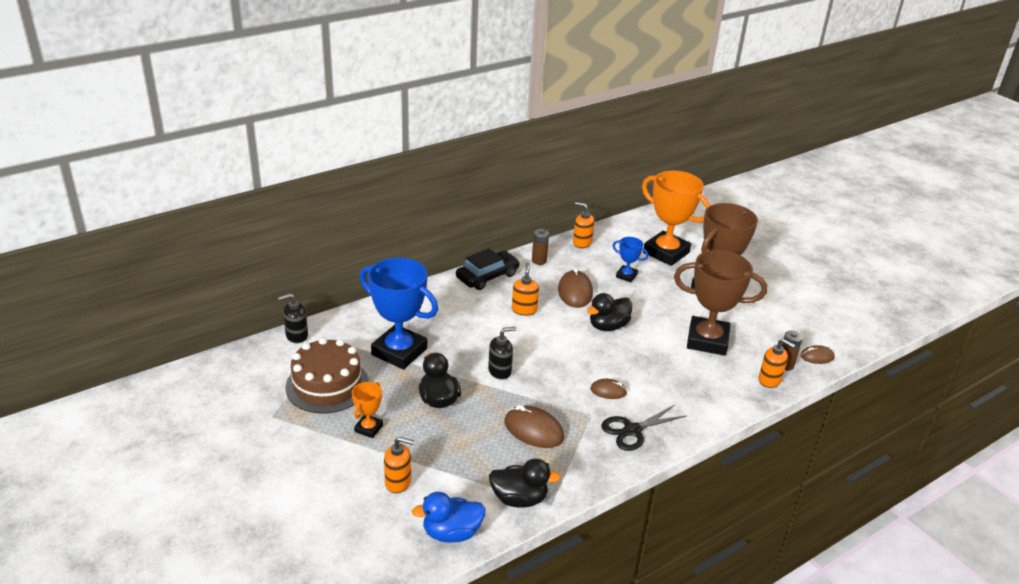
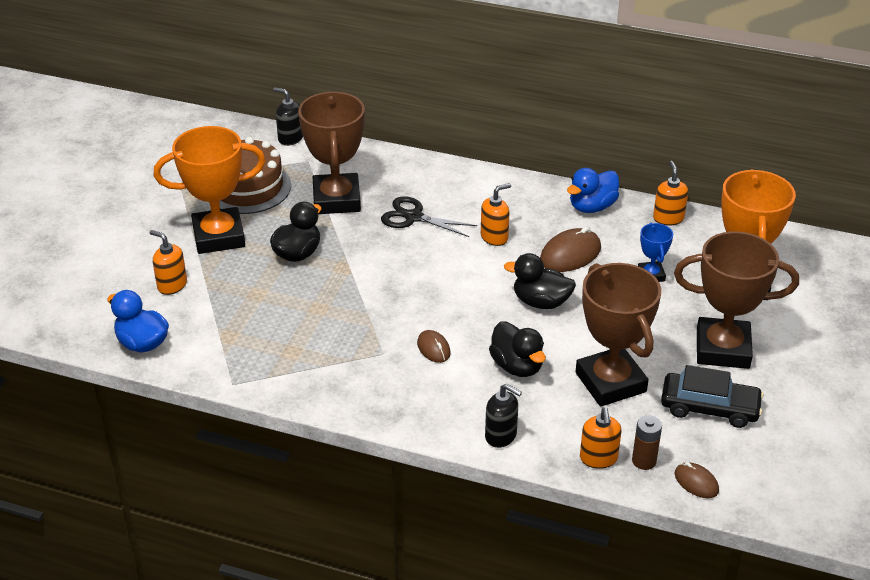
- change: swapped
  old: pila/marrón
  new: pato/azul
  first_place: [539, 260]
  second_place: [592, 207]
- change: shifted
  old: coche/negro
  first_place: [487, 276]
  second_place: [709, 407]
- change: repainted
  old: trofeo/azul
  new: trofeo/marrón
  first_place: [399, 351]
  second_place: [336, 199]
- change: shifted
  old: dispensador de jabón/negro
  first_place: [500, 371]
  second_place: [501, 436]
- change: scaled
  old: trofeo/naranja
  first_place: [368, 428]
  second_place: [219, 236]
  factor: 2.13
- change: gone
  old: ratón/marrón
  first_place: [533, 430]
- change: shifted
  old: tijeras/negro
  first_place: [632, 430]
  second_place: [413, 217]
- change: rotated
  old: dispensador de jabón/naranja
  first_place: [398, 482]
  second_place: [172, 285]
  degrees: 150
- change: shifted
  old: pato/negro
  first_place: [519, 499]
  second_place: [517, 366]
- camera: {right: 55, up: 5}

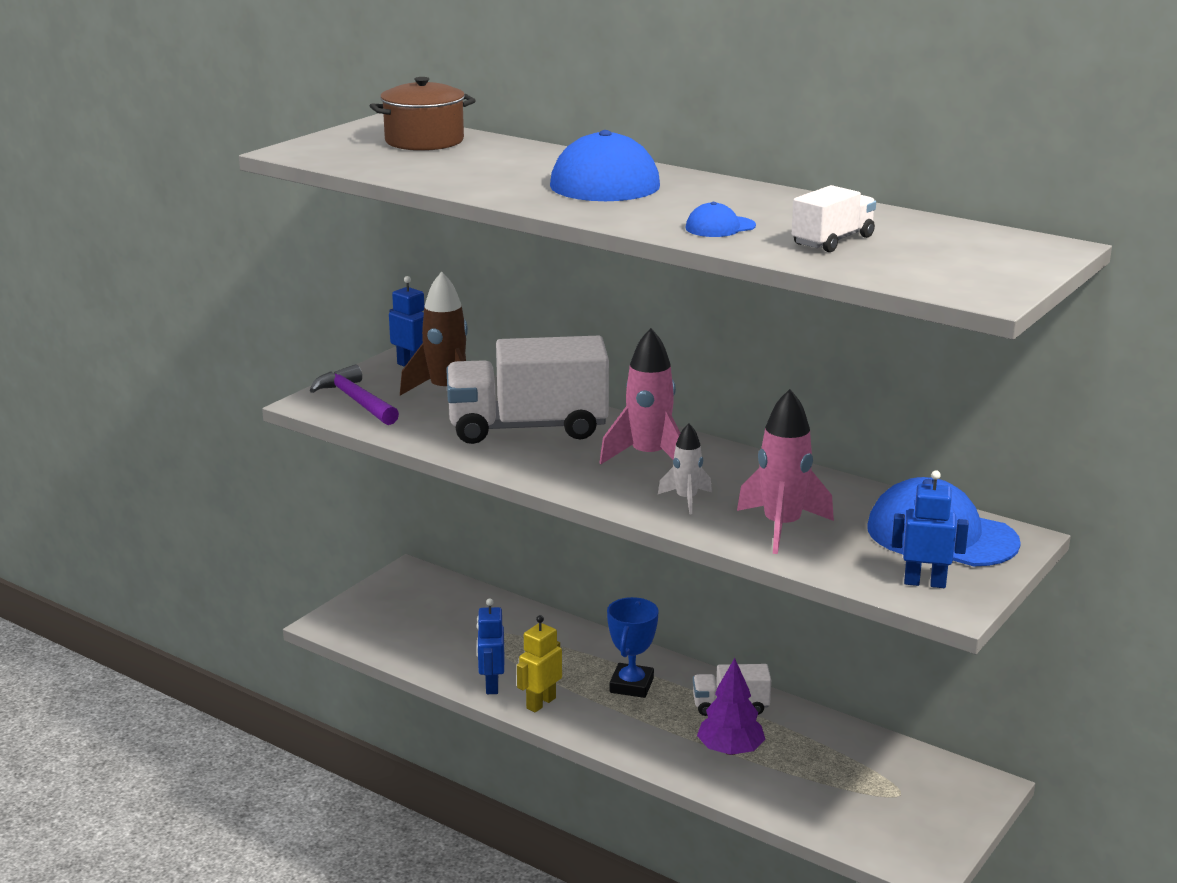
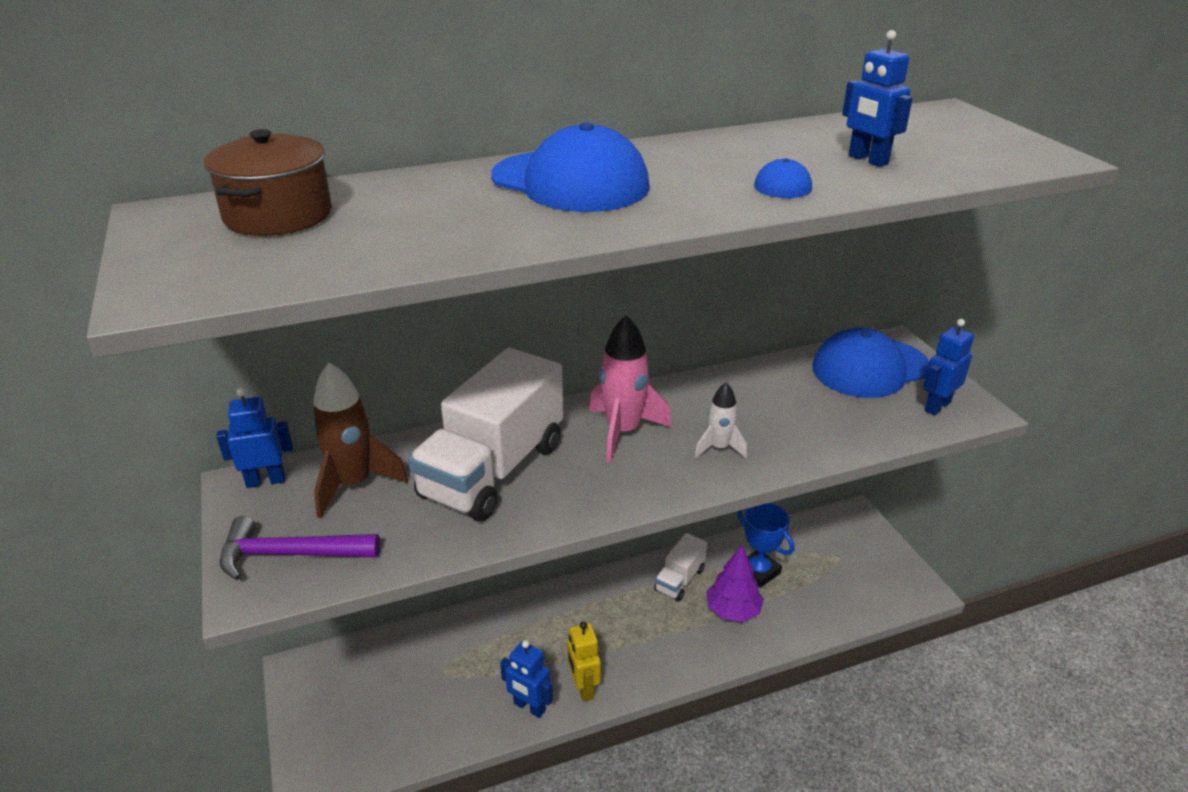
- change: swapped
  old: camión/blanco
  new: robot/azul
  first_place: [832, 241]
  second_place: [867, 160]
- change: gone
  old: cohete/rosa
  first_place: [782, 527]
- change: shifted
  old: trofeo/azul
  first_place: [631, 685]
  second_place: [758, 571]
- camera: {right: -55, up: 10}

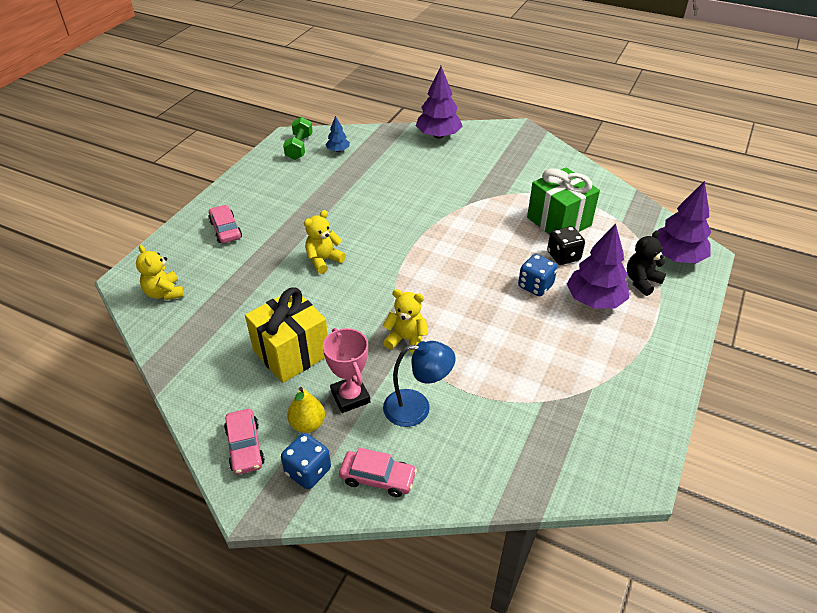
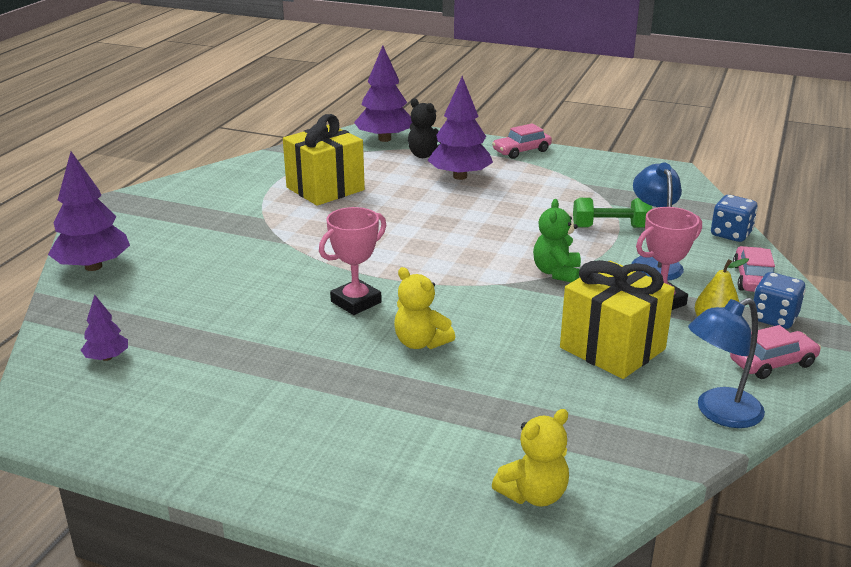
- change: repainted
  old: árbol/azul
  new: árbol/morado
  first_place: [338, 150]
  second_place: [107, 357]
- change: shifted
  old: mancuerna/verde
  first_place: [299, 147]
  second_place: [610, 227]
- change: repainted
  old: regalo/verde
  new: regalo/amarillo
  first_place: [559, 222]
  second_place: [325, 189]
- change: shifted
  old: coche/rosa
  first_place: [226, 230]
  second_place: [521, 151]
- change: gone
  old: dado/negro
  first_place: [563, 256]
- change: shifted
  old: dado/azul
  first_place: [535, 286]
  second_place: [731, 234]
- change: repainted
  old: osito/amarillo
  new: osito/verde
  first_place: [406, 339]
  second_place: [556, 273]
- change: new
  new: trofeo/rosa
  second_place: [356, 302]
- change: new
  new: lámpara/azul
  second_place: [719, 413]
- camera: {right: -95, up: -15}

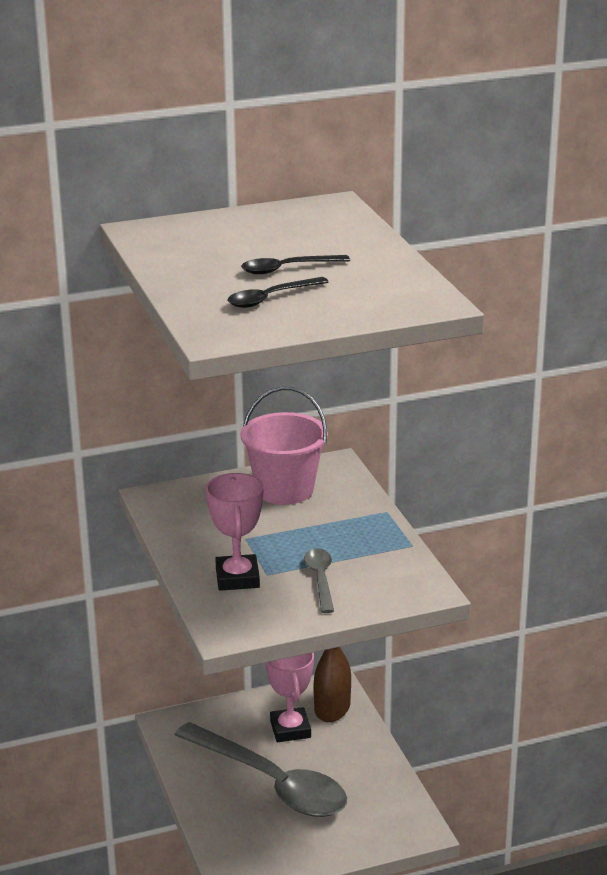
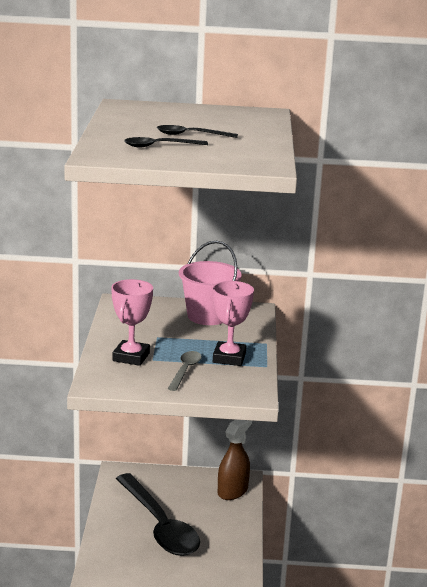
- change: shifted
  old: trofeo/rosa
  first_place: [290, 729]
  second_place: [229, 358]
- change: repainted
  old: cuchara/gris
  new: cuchara/negro
  first_place: [271, 782]
  second_place: [159, 525]
- camera: {right: 20, up: -5}

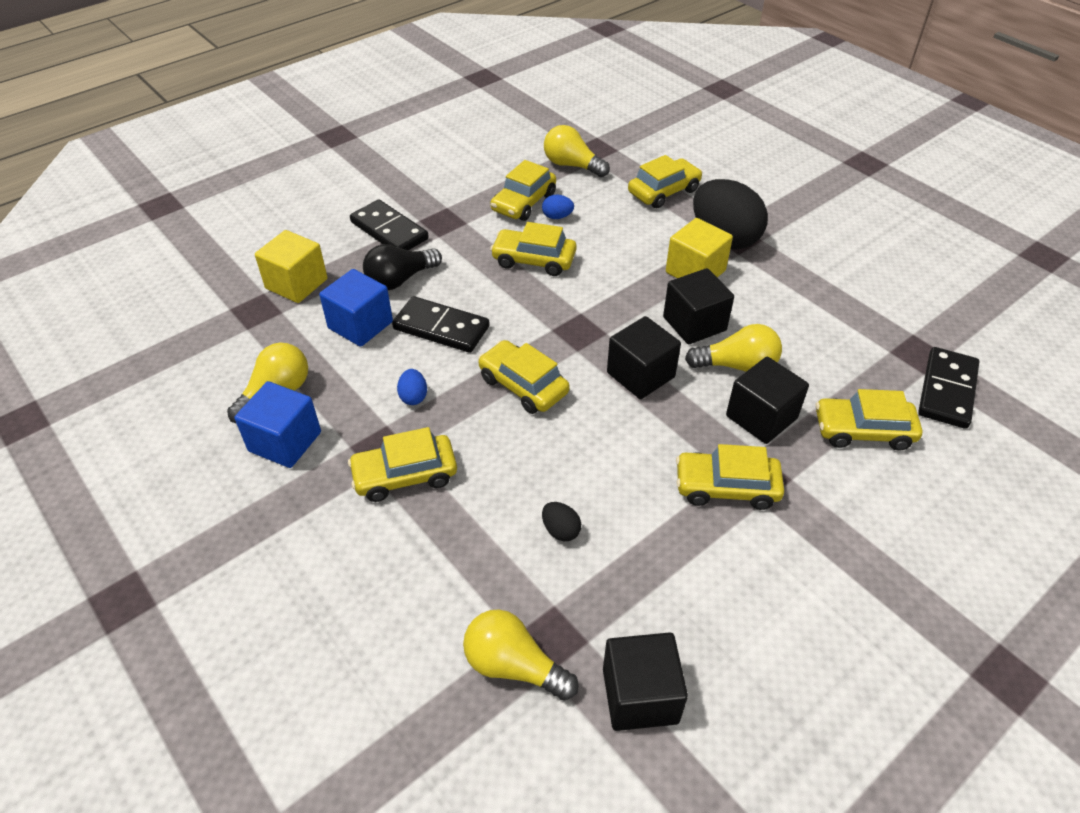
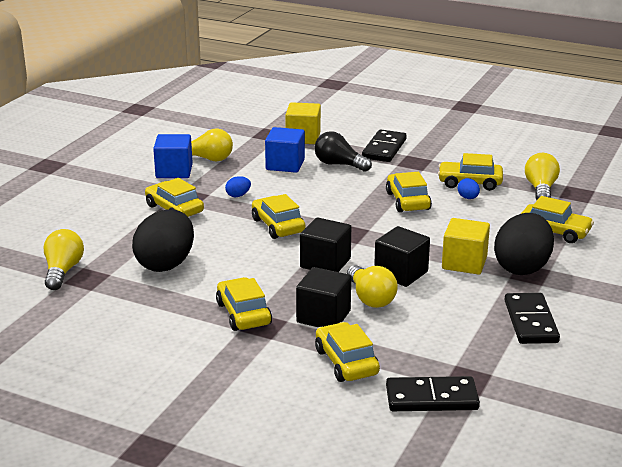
- change: shifted
  old: ficha de dominó/negro
  first_place: [441, 328]
  second_place: [530, 321]
- change: rotated
  old: coche/amarillo
  first_place: [523, 385]
  second_place: [278, 226]
  degrees: -45
- change: scaled
  old: huevo/negro
  first_place: [560, 530]
  second_place: [166, 264]
  factor: 2.47
- change: gone
  old: cubo/negro
  first_place: [640, 695]
- camera: {right: 65, up: -20}

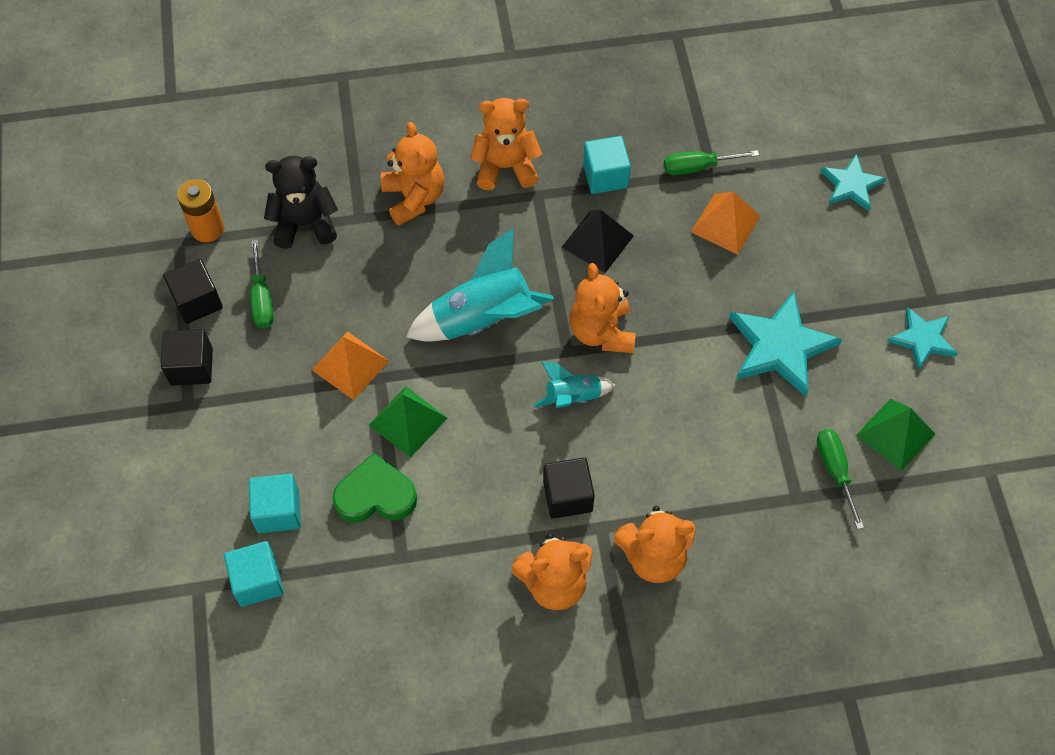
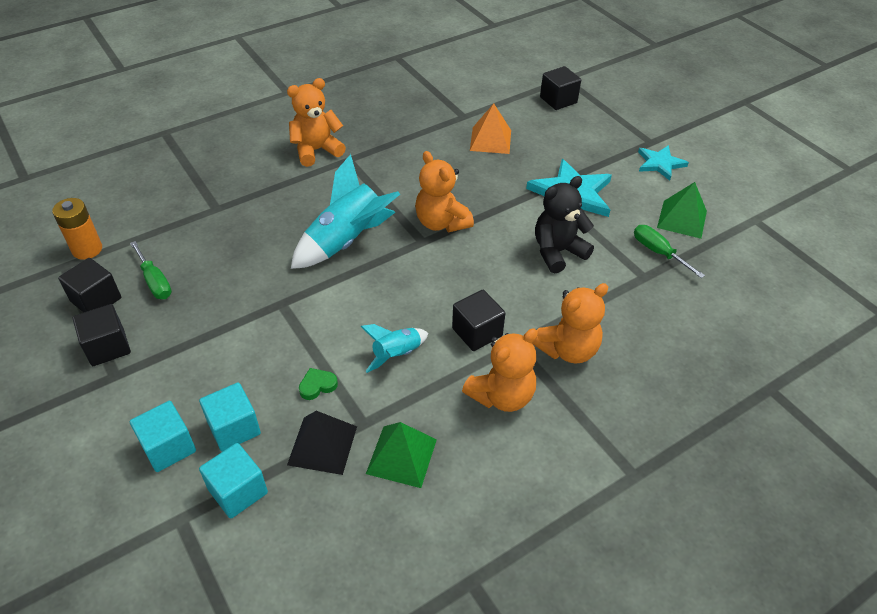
- change: gone
  old: osito/naranja
  first_place: [414, 198]
- change: shifted
  old: cubo/turquesa
  first_place: [605, 176]
  second_place: [168, 447]
- change: gone
  old: destornillador/verde
  first_place: [698, 167]
- change: swapped
  old: estrella/turquesa
  new: cubo/negro
  first_place: [851, 185]
  second_place: [558, 100]
- change: shifted
  old: osito/negro
  first_place: [305, 223]
  second_place: [557, 252]
- change: shifted
  old: pirámide/negro
  first_place: [597, 241]
  second_place: [322, 445]
- change: gone
  old: pirámide/naranja
  first_place: [350, 365]
- change: shifted
  old: cohete/turquesa
  first_place: [573, 397]
  second_place: [396, 354]
- change: shifted
  old: pirámide/verde
  first_place: [408, 421]
  second_place: [401, 456]
- change: scaled
  old: corazón/verde
  first_place: [375, 495]
  second_place: [317, 385]
  factor: 0.52
- camera: {right: -25, up: -15}

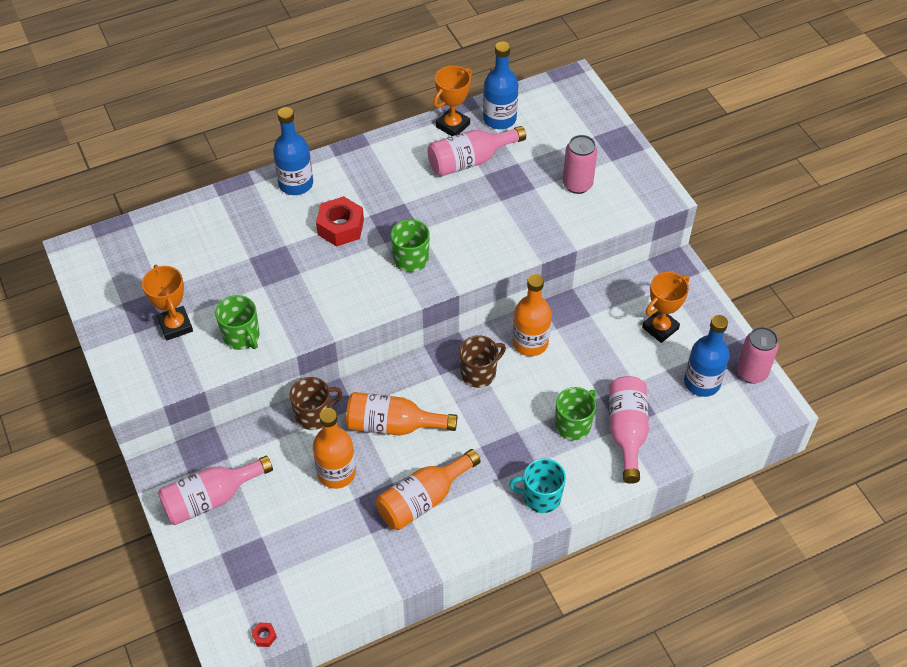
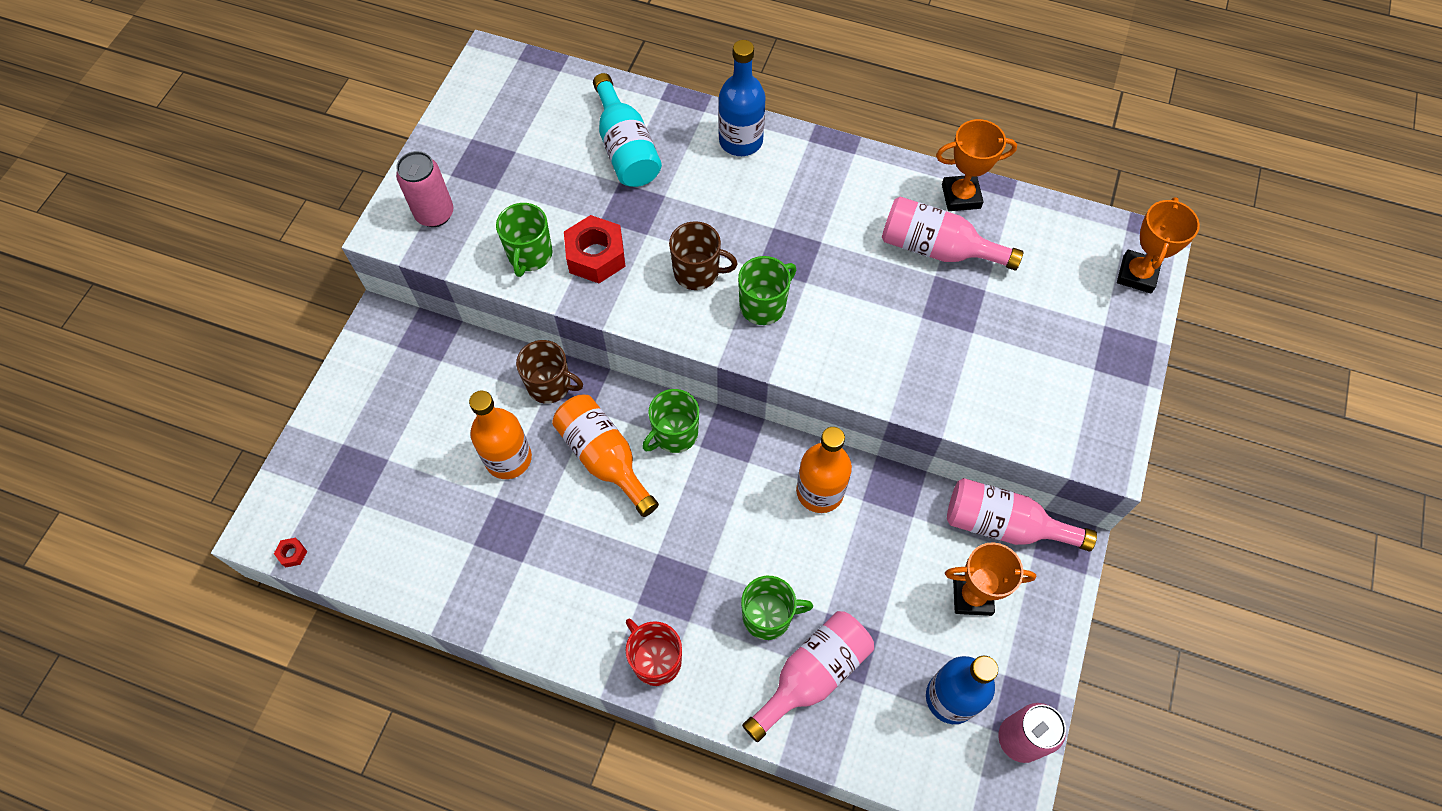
- change: gone
  old: botella/azul
  first_place: [499, 119]
- change: shifted
  old: lata/rosa
  first_place: [577, 184]
  second_place: [435, 214]
- change: shifted
  old: tuerca/rojo
  first_place: [340, 227]
  second_place: [596, 256]
- change: shifted
  old: trofeo/naranja
  first_place: [175, 326]
  second_place: [1137, 274]
- change: shifted
  old: taza/marrón
  first_place: [479, 373]
  second_place: [697, 272]
- change: gone
  old: botella/naranja
  first_place: [423, 499]
- change: shifted
  old: botella/rosa
  first_place: [211, 498]
  second_place: [1003, 525]
- change: repainted
  old: taza/turquesa
  new: taza/rojo
  first_place: [541, 497]
  second_place: [655, 660]
- change: new
  new: botella/turquesa
  second_place: [626, 148]
- change: new
  new: taza/verde
  second_place: [674, 434]
- camera: {right: 45, up: 10}

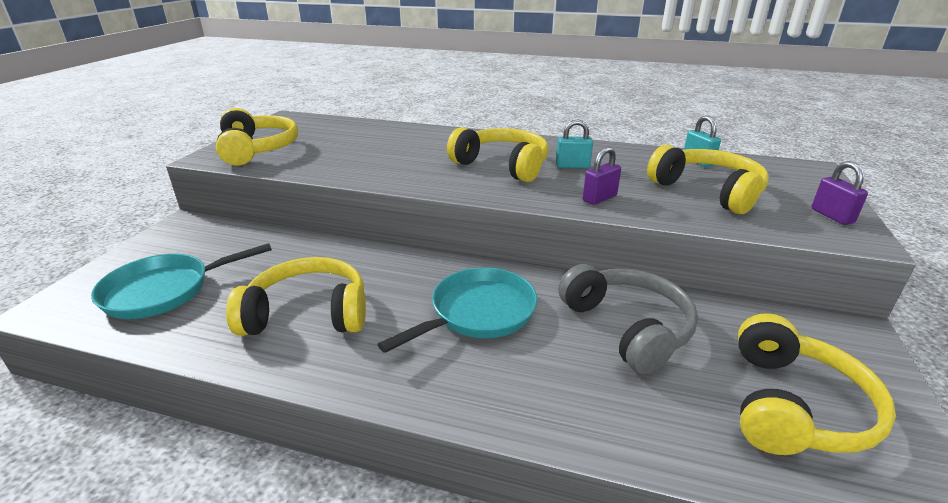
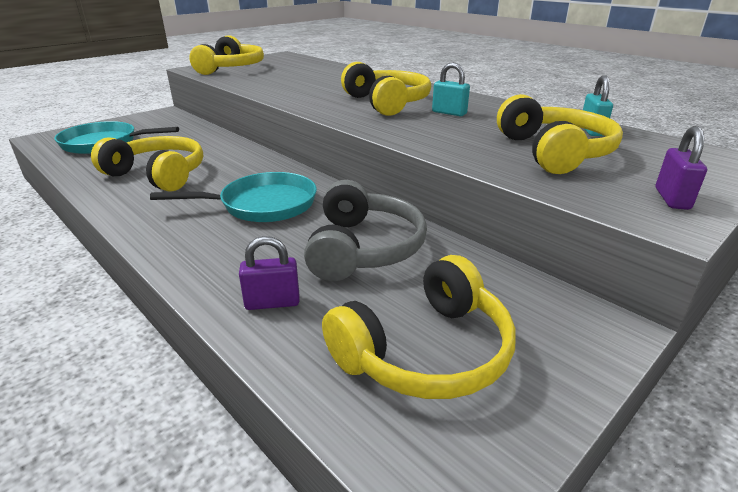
- change: shifted
  old: candado/morado
  first_place: [599, 198]
  second_place: [272, 302]
- camera: {right: 30, up: 0}

